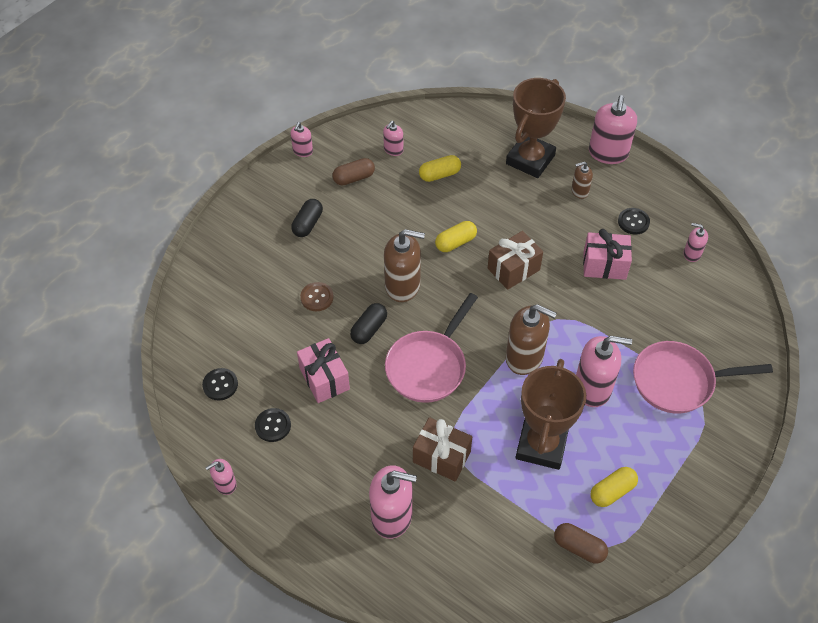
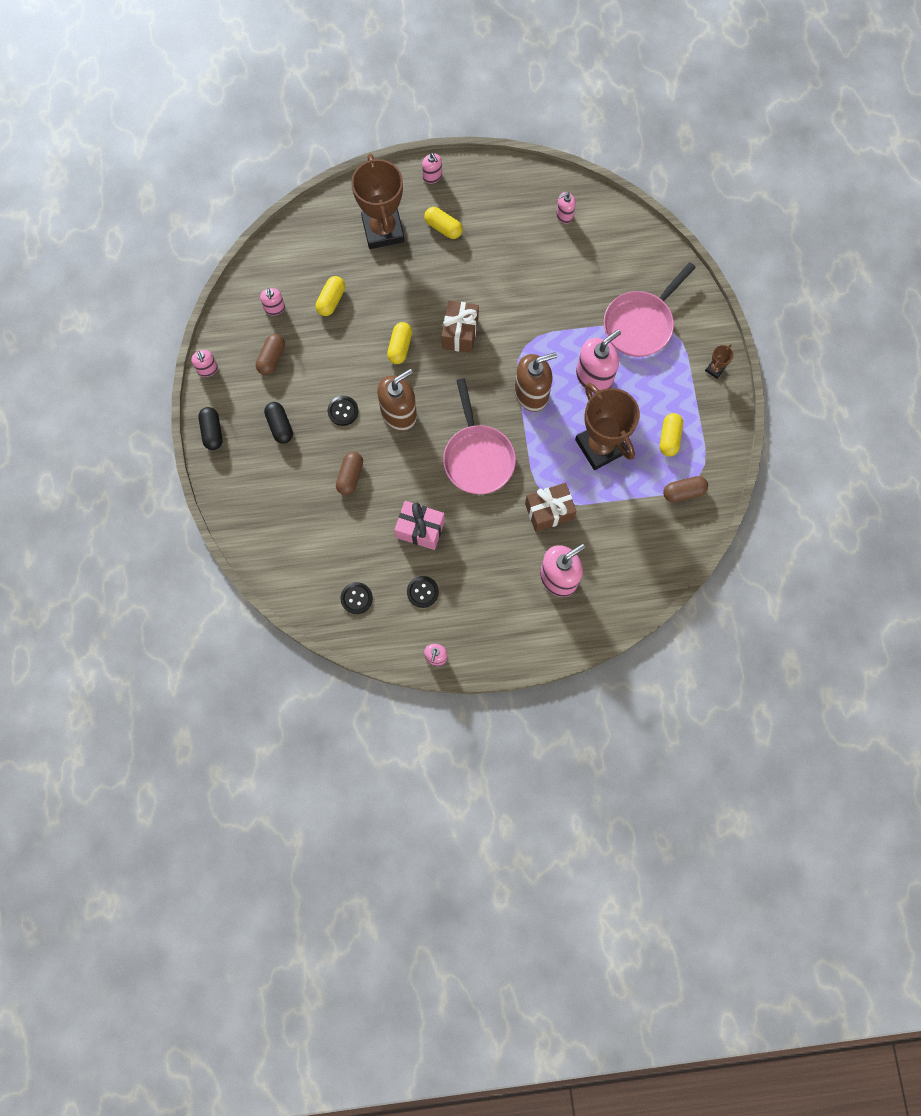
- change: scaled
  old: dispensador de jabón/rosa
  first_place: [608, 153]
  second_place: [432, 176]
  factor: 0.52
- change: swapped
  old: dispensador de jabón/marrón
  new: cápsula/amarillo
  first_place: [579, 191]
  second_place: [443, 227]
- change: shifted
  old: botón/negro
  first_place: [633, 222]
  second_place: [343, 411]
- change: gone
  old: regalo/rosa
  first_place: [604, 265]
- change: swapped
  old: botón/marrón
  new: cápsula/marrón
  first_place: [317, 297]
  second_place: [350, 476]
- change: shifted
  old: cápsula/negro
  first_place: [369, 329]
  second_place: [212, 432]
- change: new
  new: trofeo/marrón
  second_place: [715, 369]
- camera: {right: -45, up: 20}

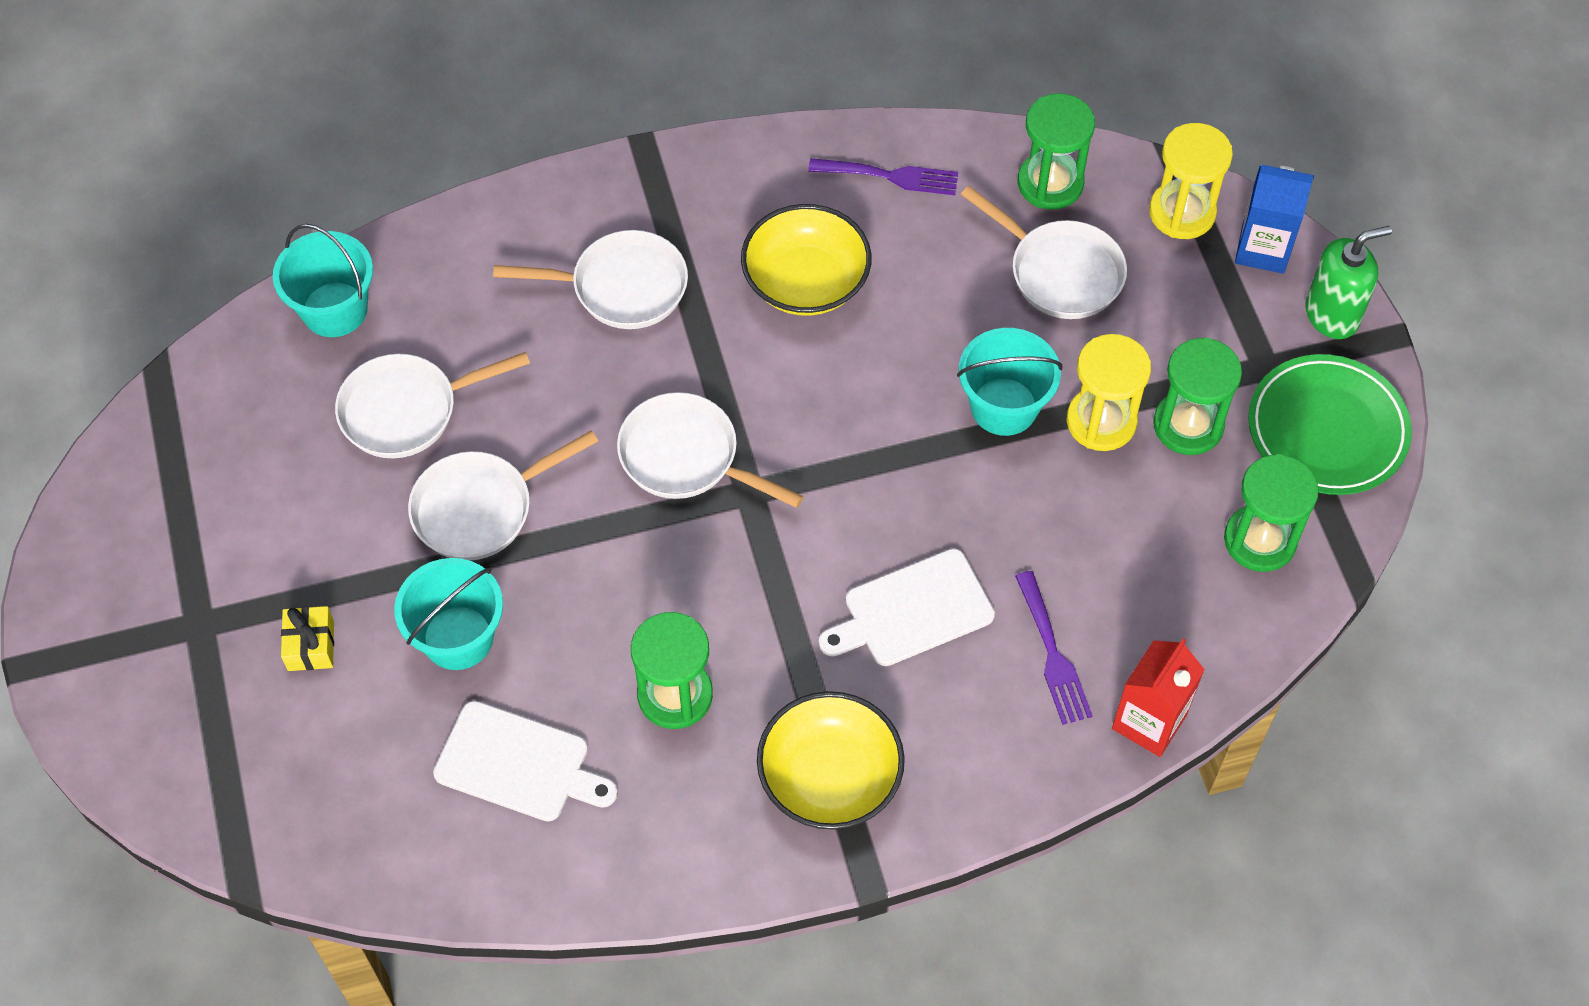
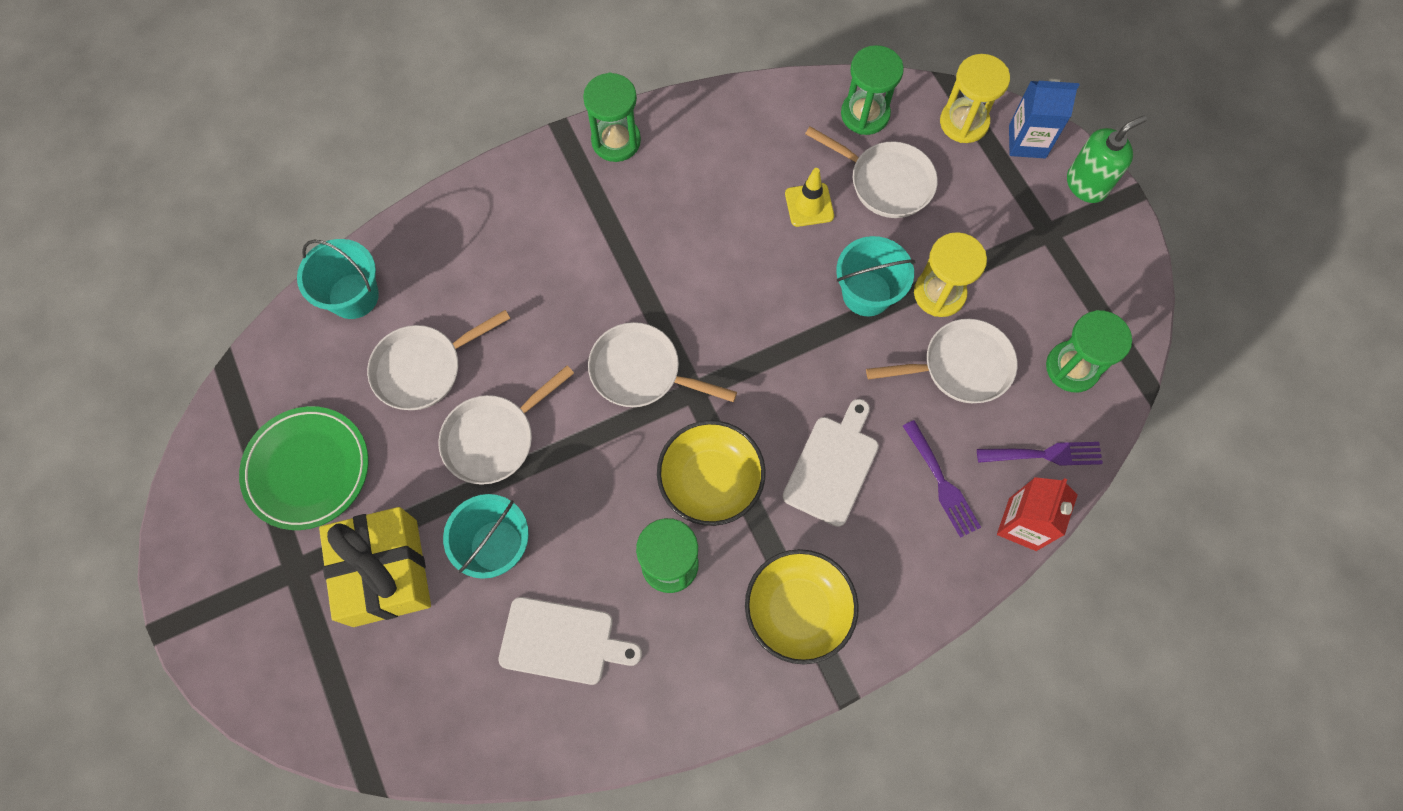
- change: shifted
  old: tenedor/morado
  first_place: [890, 176]
  second_place: [1045, 454]
- change: shifted
  old: cuenco/amarillo
  first_place: [806, 281]
  second_place: [710, 481]
- change: shifted
  old: sartén/blanco
  first_place: [621, 287]
  second_place: [960, 366]
- change: shifted
  old: reloj de arena/verde
  first_place: [1188, 425]
  second_place: [616, 141]
- change: shifted
  old: plato/verde
  first_place: [1327, 429]
  second_place: [307, 469]
- change: rotated
  old: tabla de cortar/blanco
  first_place: [912, 611]
  second_place: [832, 466]
  degrees: 150
- change: scaled
  old: regalo/amarillo
  first_place: [311, 646]
  second_place: [385, 572]
  factor: 2.26
- change: new
  new: cono de tráfico/amarillo
  second_place: [809, 205]
- camera: {right: -10, up: 10}

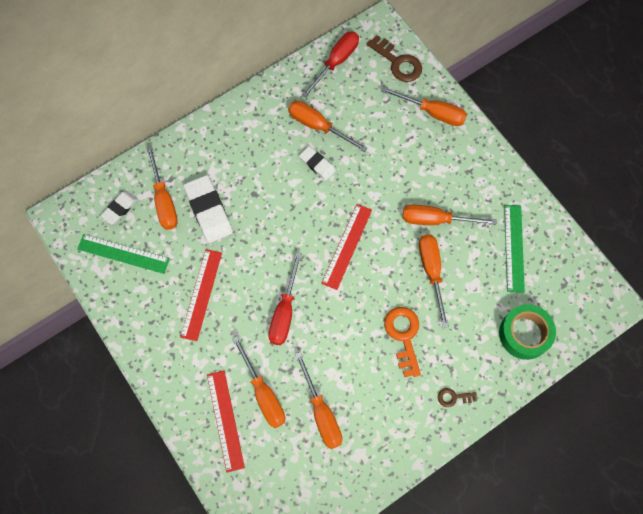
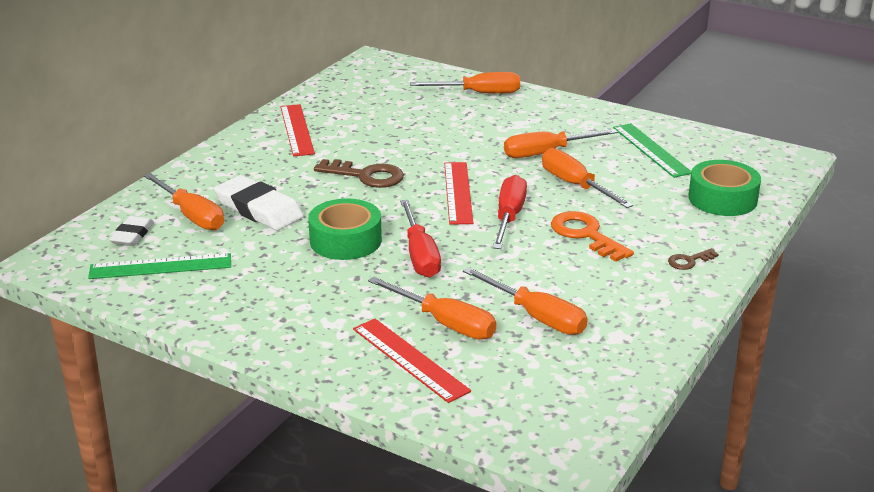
- change: shifted
  old: destornillador/rojo
  first_place: [336, 62]
  second_place: [509, 217]
- change: shifted
  old: llave/marrón
  first_place: [398, 62]
  second_place: [366, 176]
- change: gone
  old: destornillador/naranja
  first_place: [318, 126]
- change: gone
  old: goma de borrar/blanco
  first_place: [317, 164]
- change: shifted
  old: regla/rojo
  first_place: [201, 294]
  second_place: [296, 130]
- change: new
  new: cinta adhesiva/verde
  second_place: [345, 240]
- camera: {right: -25, up: -40}

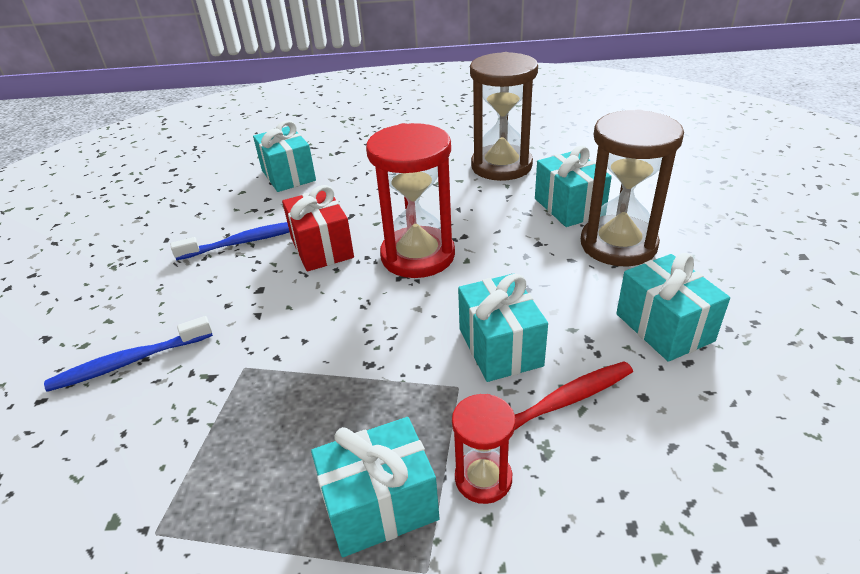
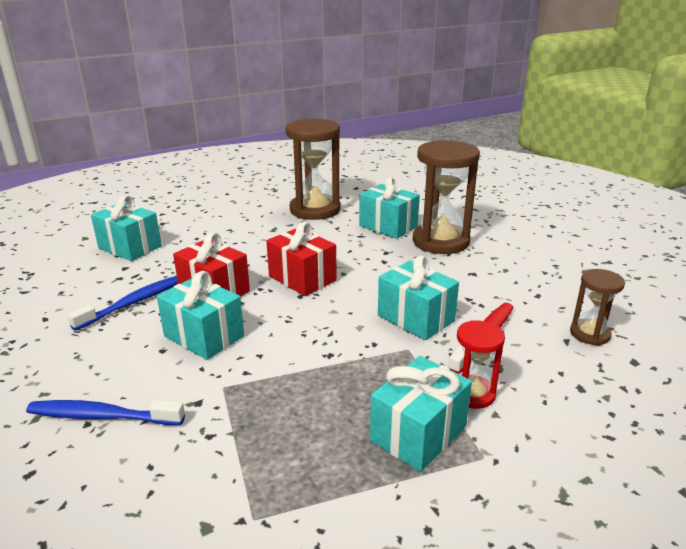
- change: swapped
  old: reloj de arena/rojo
  new: regalo/rojo
  first_place: [417, 256]
  second_place: [302, 278]
- change: shifted
  old: regalo/turquesa
  first_place: [664, 327]
  second_place: [204, 336]
- change: rotated
  old: cepillo de dientes/azul
  first_place: [129, 362]
  second_place: [102, 416]
  degrees: 60
- change: new
  new: reloj de arena/marrón
  second_place: [590, 334]
- camera: {right: -30, up: -10}

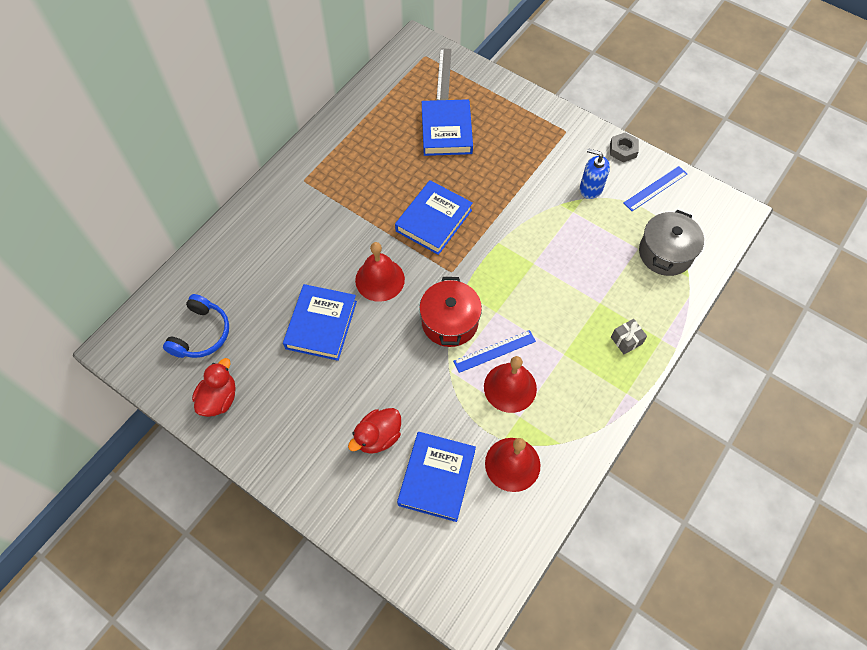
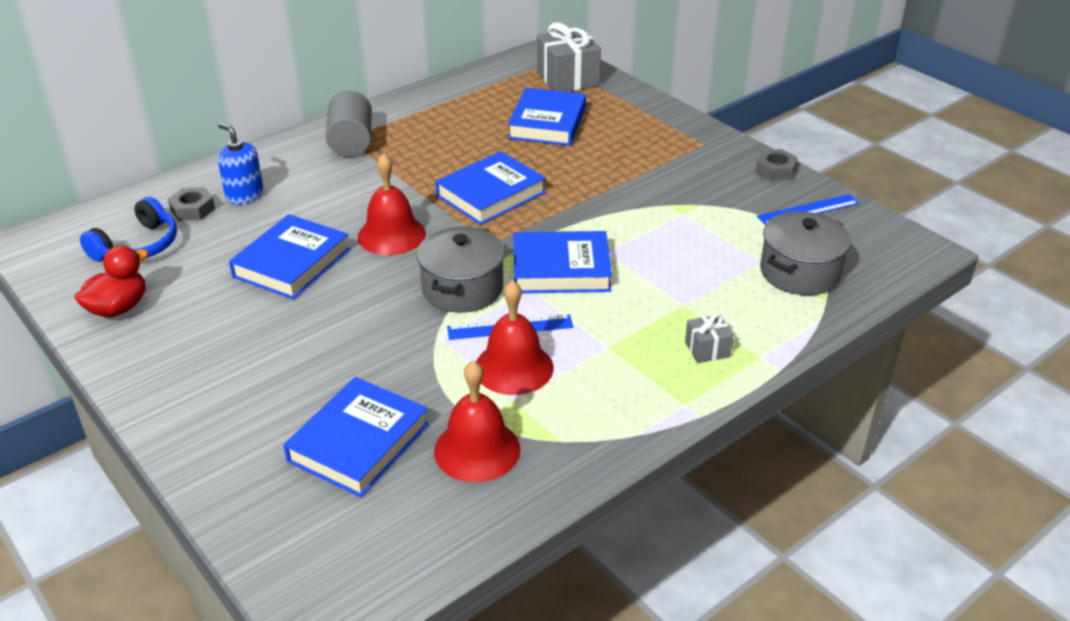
- change: swapped
  old: regla/gris
  new: regalo/gris
  first_place: [443, 75]
  second_place: [567, 79]
- change: shifted
  old: dispensador de jabón/azul
  first_place: [591, 188]
  second_place: [245, 195]
- change: repainted
  old: olla/rojo
  new: olla/gris
  first_place: [450, 322]
  second_place: [462, 289]
- change: gone
  old: pato/rojo
  first_place: [378, 437]
- change: new
  new: cilindro/gris
  second_place: [351, 142]
- change: new
  new: tuerca/gris
  second_place: [193, 209]
- change: new
  new: libro/azul
  second_place: [561, 269]
- camera: {right: 15, up: -25}

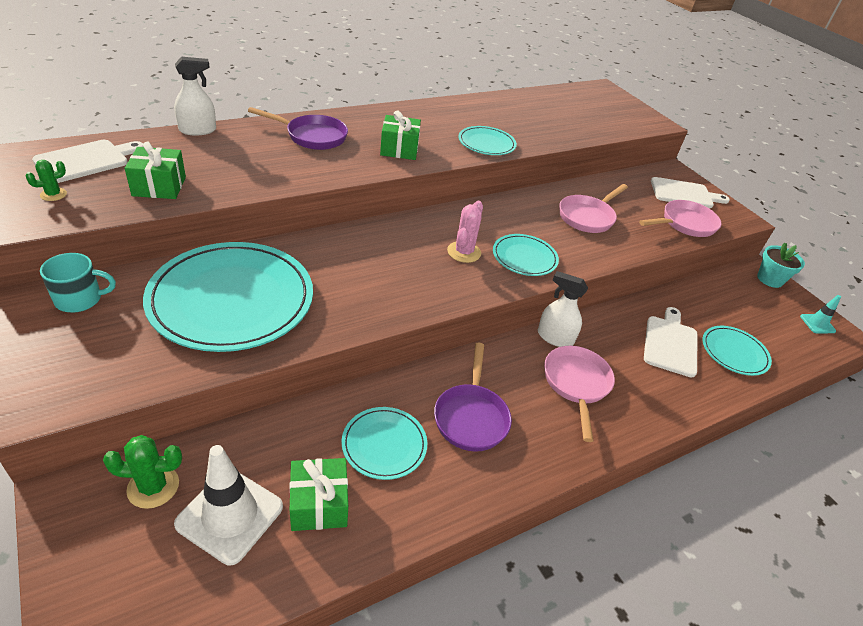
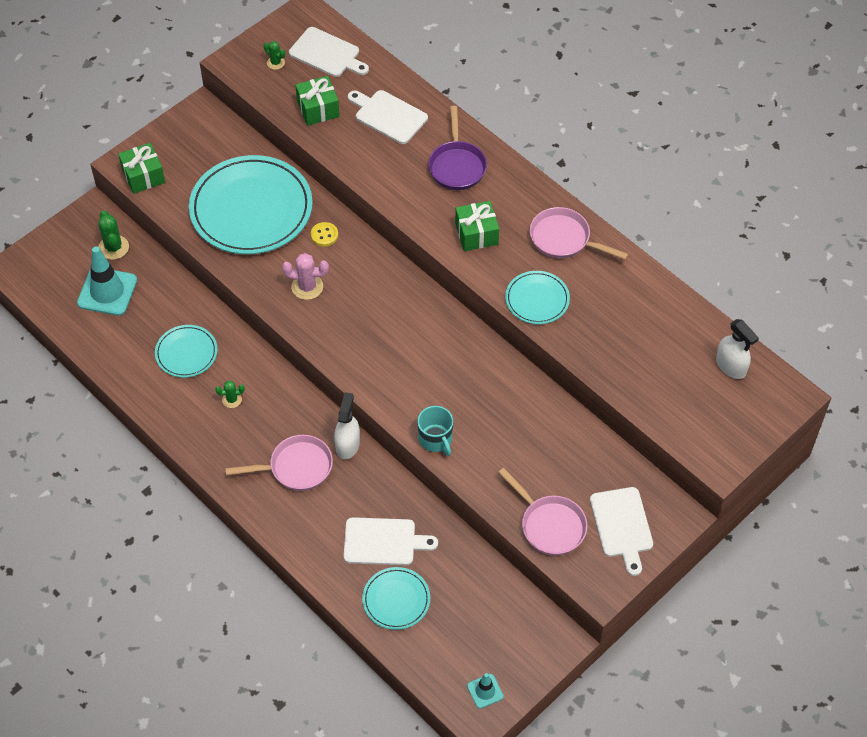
- change: shifted
  old: pulverizador/blanco
  first_place: [198, 130]
  second_place: [731, 366]
- change: shifted
  old: sartén/rosa
  first_place: [588, 217]
  second_place: [564, 239]
- change: shifted
  old: cactus/rosa
  first_place: [464, 252]
  second_place: [307, 287]
- change: gone
  old: plato/turquesa
  first_place: [524, 257]
- change: gone
  old: maceta/turquesa
  first_place: [770, 279]
- change: shifted
  old: taza/turquesa
  first_place: [80, 299]
  second_place: [436, 439]
- change: swapped
  old: sartén/morado
  new: cactus/verde
  first_place: [471, 417]
  second_place: [232, 399]
- change: repainted
  old: cono de tráfico/blanco
  new: cono de tráfico/turquesa
  first_place: [230, 515]
  second_place: [107, 292]
- change: shifted
  old: regalo/verde
  first_place: [319, 504]
  second_place: [143, 176]
- change: new
  new: tabla de cortar/blanco
  second_place: [388, 116]
- change: new
  new: botón/amarillo
  second_place: [324, 235]
- camera: {right: 80, up: 15}

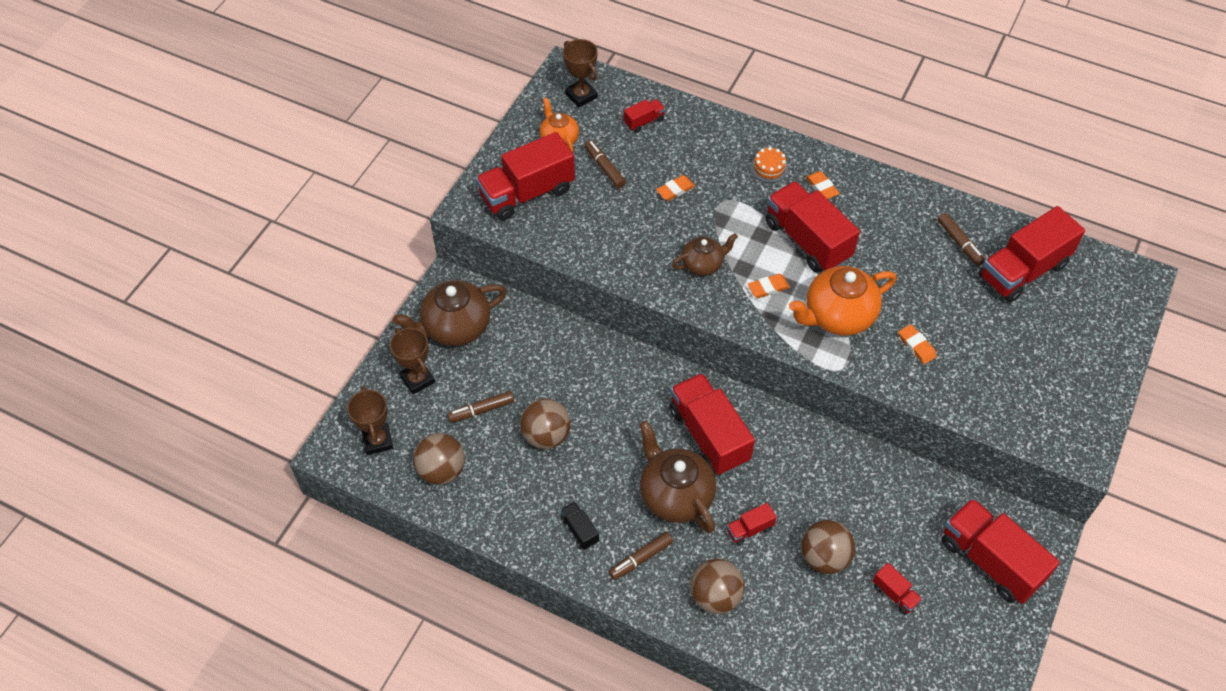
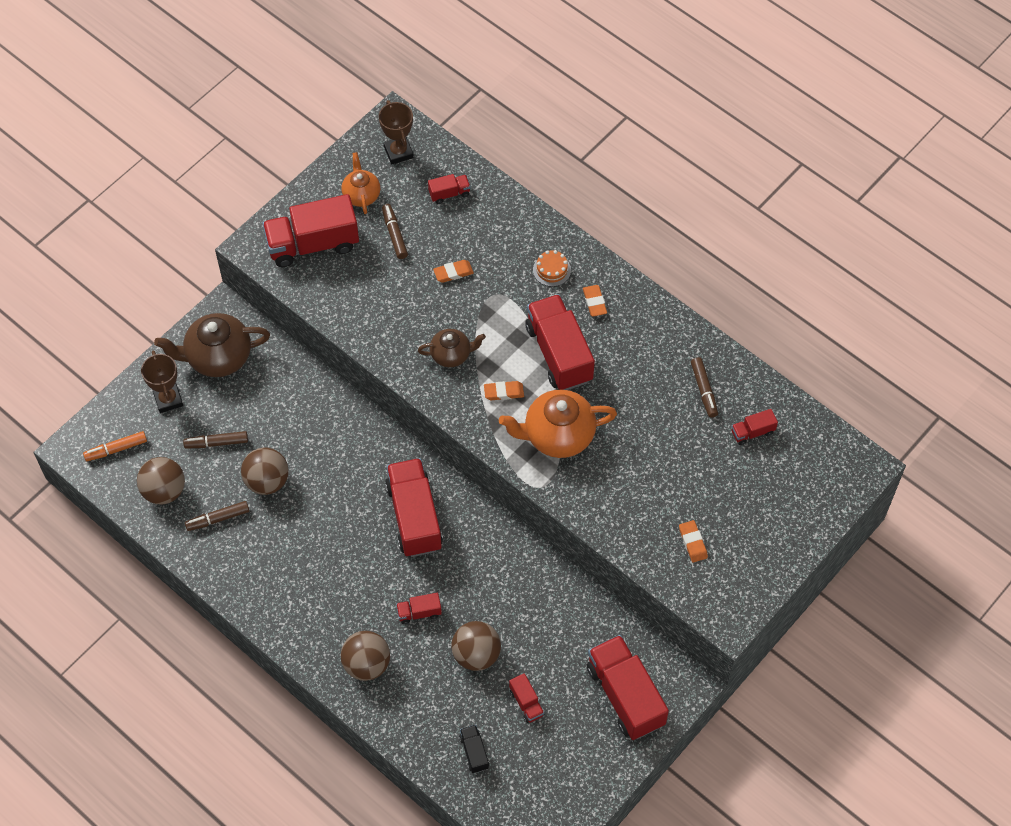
- change: scaled
  old: camión/rojo
  first_place: [1022, 271]
  second_place: [752, 432]
  factor: 0.45
- change: shifted
  old: goma de borrar/naranja
  first_place: [916, 346]
  second_place: [693, 542]
- change: swapped
  old: trofeo/marrón
  new: rotulador/naranja
  first_place: [377, 440]
  second_place: [116, 449]
- change: gone
  old: tetera/marrón
  first_place: [675, 495]
- change: shifted
  old: camión/negro
  first_place: [579, 530]
  second_place: [474, 752]
- change: shifted
  old: rotulador/marrón
  first_place: [640, 558]
  second_place: [218, 518]
- camera: {right: 15, up: 5}

